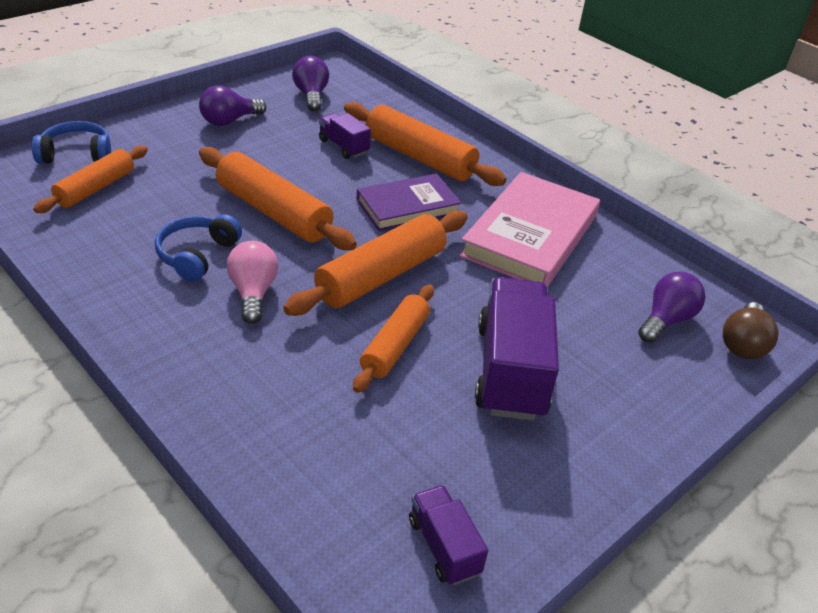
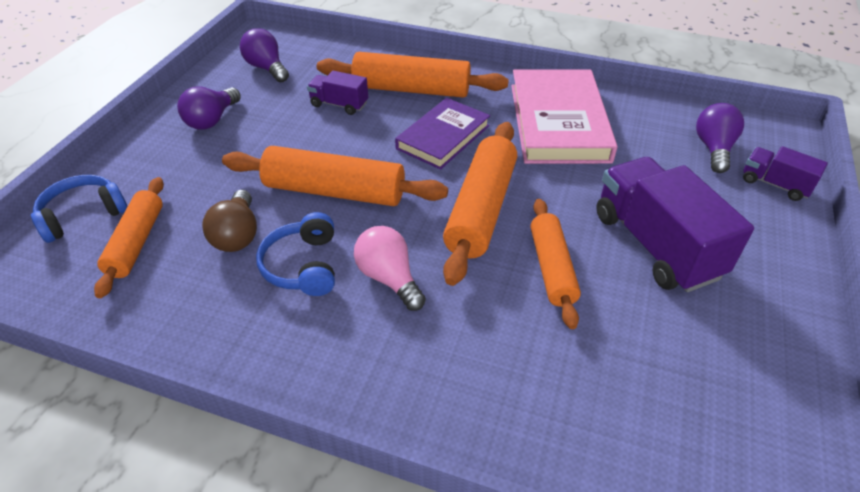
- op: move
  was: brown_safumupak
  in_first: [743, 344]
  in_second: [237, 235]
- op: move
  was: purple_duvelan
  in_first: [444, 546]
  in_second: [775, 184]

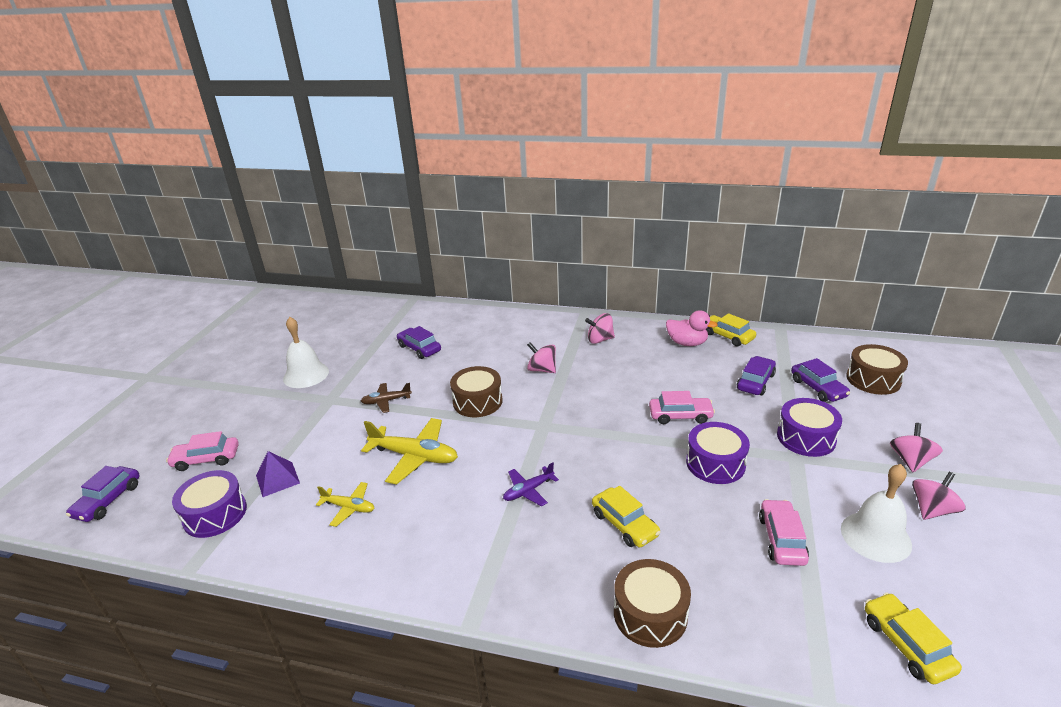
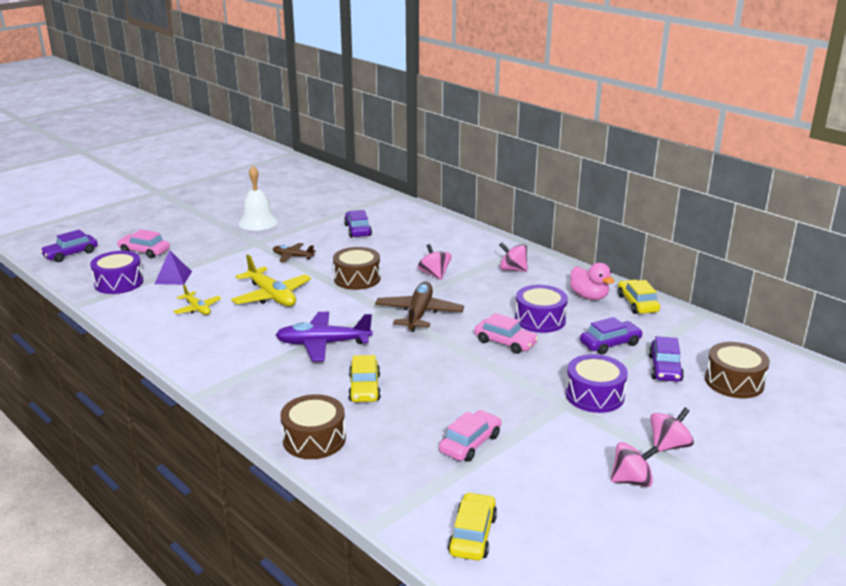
- op: move
  was: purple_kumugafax
  in_first: [715, 463]
  in_second: [540, 320]
- op: resize
  was: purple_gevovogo
  in_first: [528, 491]
  in_second: [323, 344]
  ratio: 1.77
- op: delete
  was: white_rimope
  in_first: [875, 536]
- op: insert
  now: brown_gevovogo
  in_second: [419, 314]

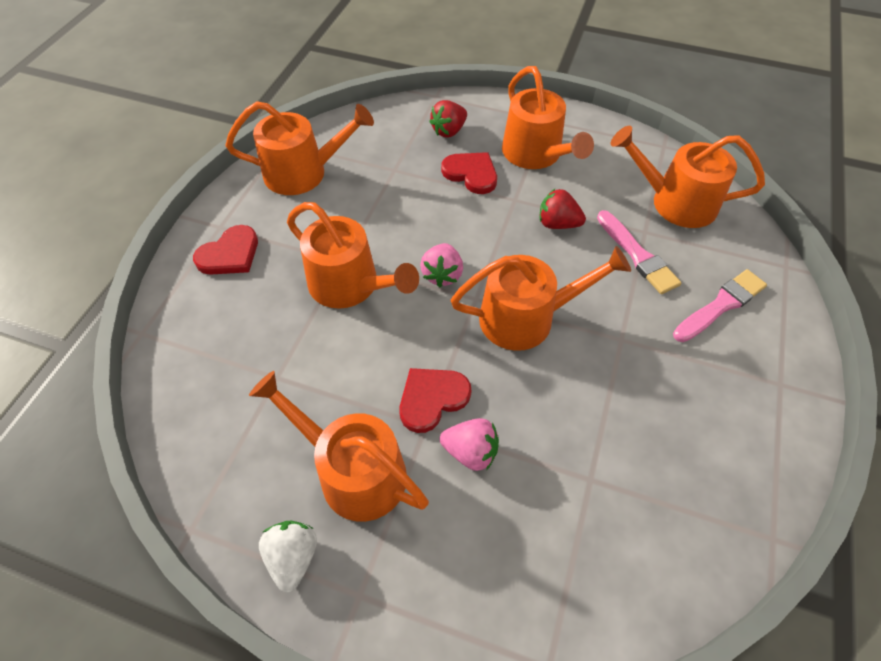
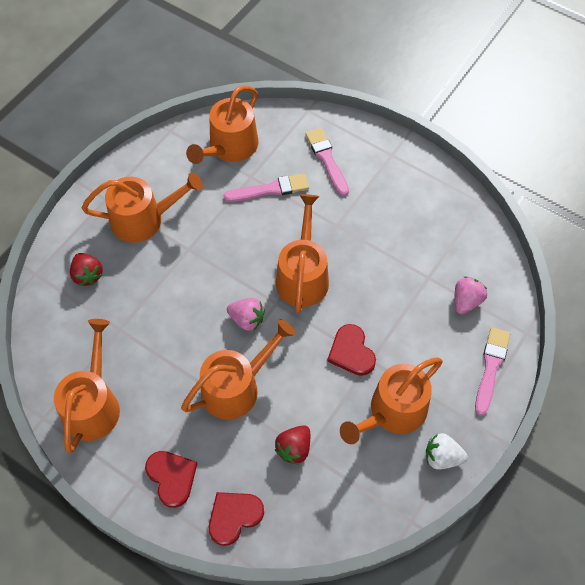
- op: move
  was: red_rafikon
  in_first: [471, 174]
  in_second: [234, 516]
- op: move
  was: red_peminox
  in_first: [557, 224]
  in_second: [294, 449]
- op: move
  was: pink_peminox
  in_first: [470, 451]
  in_second: [466, 301]
- op: insert
  now: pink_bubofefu
  in_second: [491, 367]

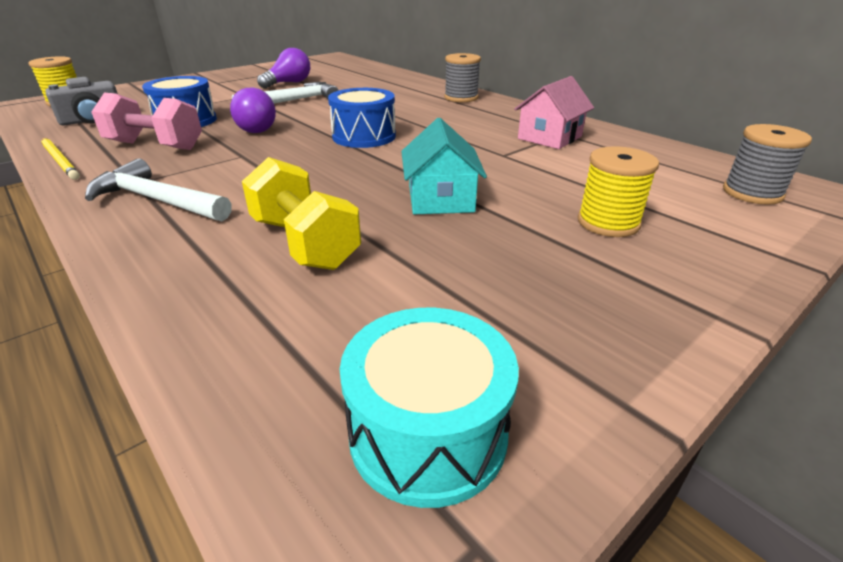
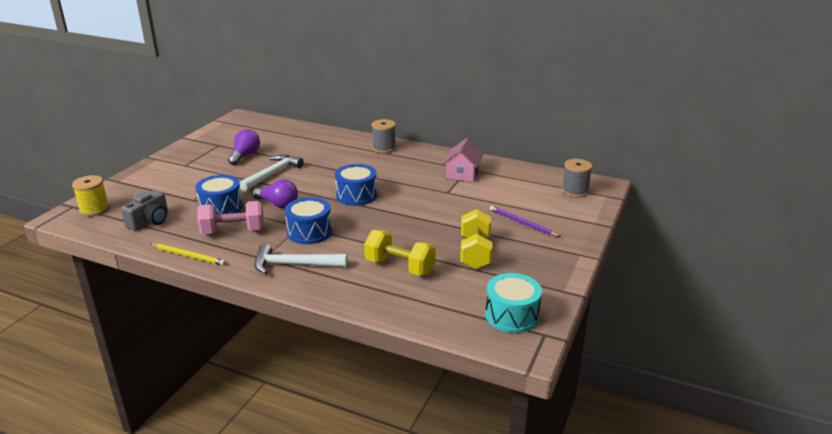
- op: delete
  was: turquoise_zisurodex
  in_first: [440, 199]
- op: replace
  was: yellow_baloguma
  now: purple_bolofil
  in_first: [608, 222]
  in_second: [522, 223]
- op: insert
  now: blue_kumugafax
  in_second: [309, 232]
- op: insert
  now: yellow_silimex
  in_second: [475, 253]

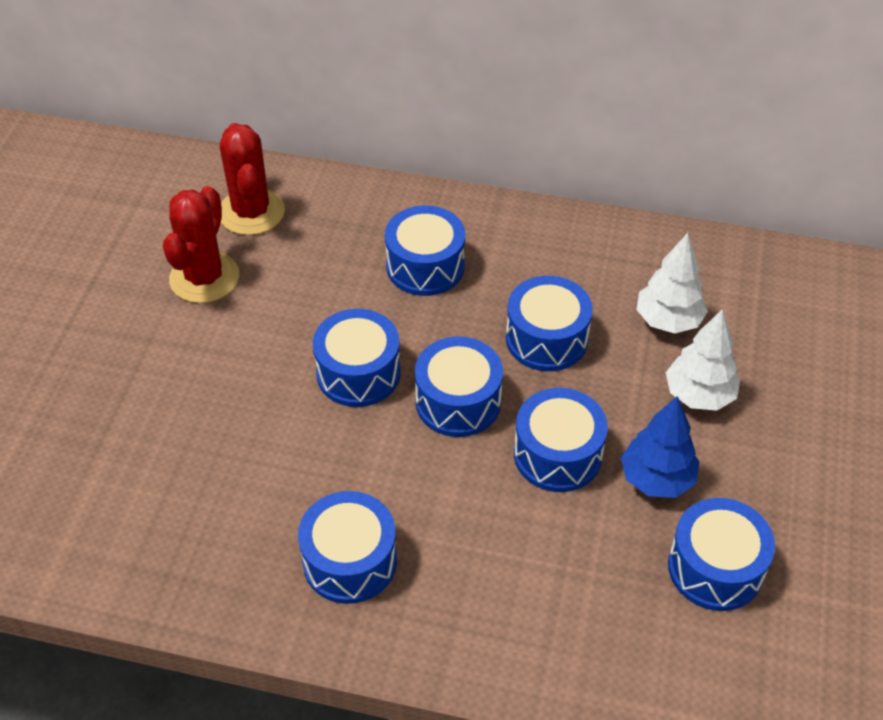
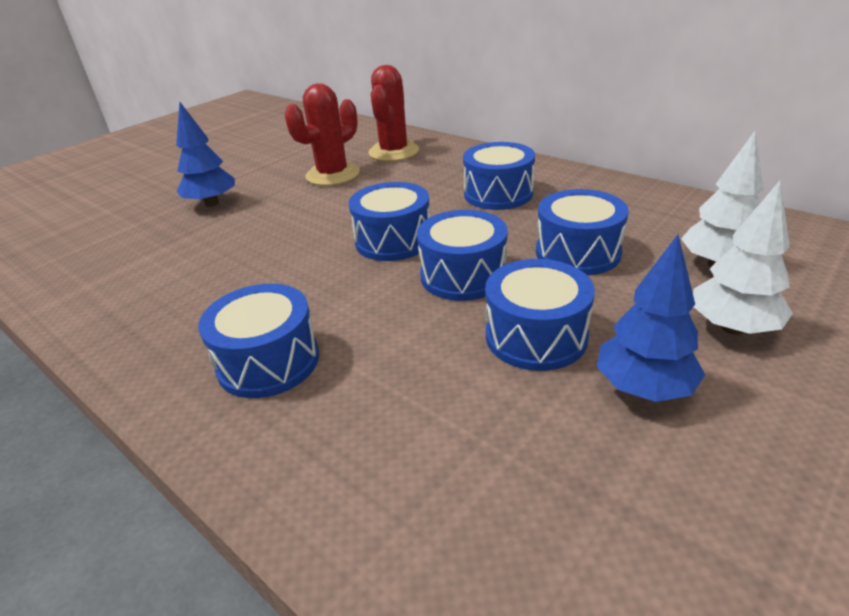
- op: delete
  was: blue_kumugafax
  in_first: [715, 568]
- op: insert
  now: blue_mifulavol
  in_second: [212, 203]

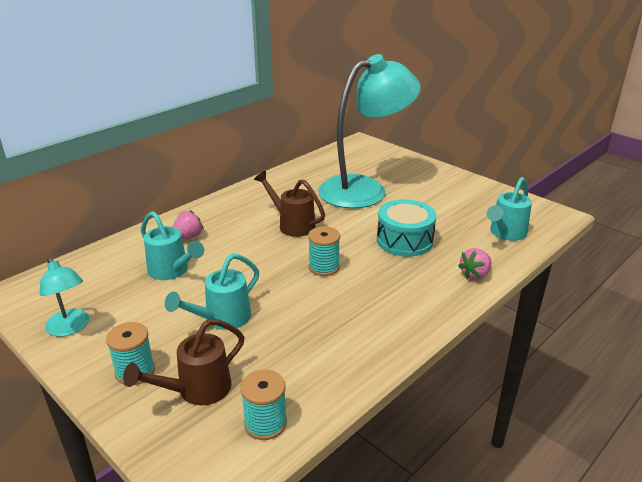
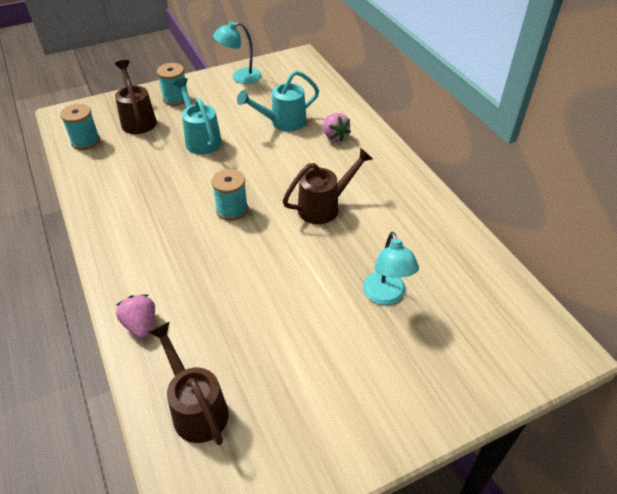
- op: resize
  was: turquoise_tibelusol
  in_first: [365, 189]
  in_second: [386, 296]
  ratio: 0.45
- op: recolor
  was: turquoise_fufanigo
  now: brown_fufanigo
  in_first: [505, 233]
  in_second: [196, 408]
- op: delete
  was: turquoise_kumugafax
  in_first: [404, 240]

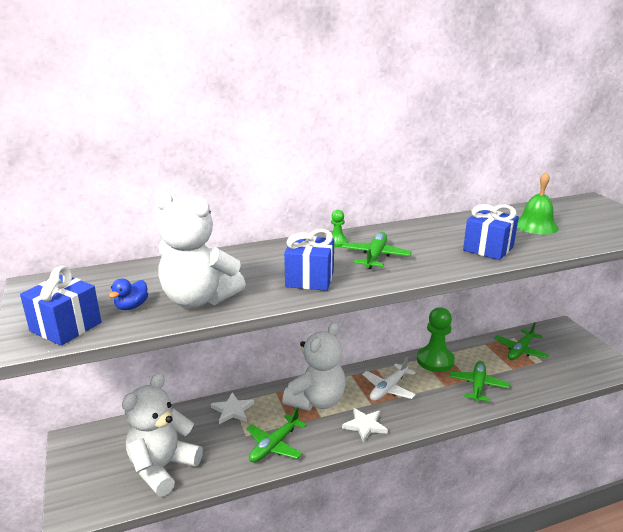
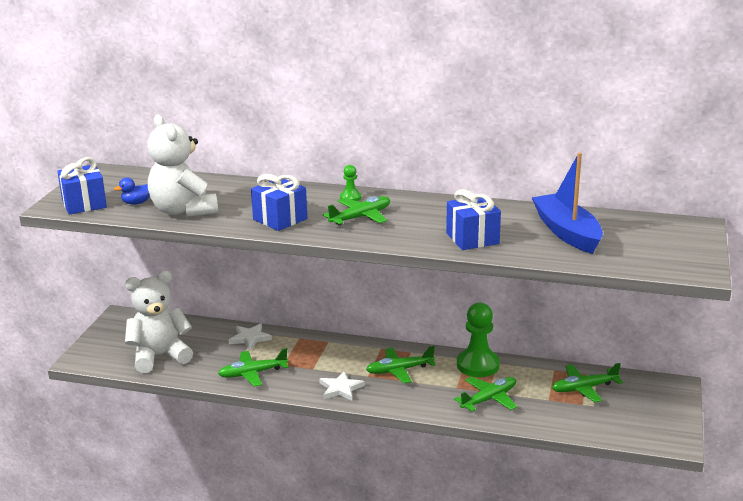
- op: replace
  was: green_rimope
  now: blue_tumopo
  in_first: [535, 225]
  in_second: [567, 232]
- op: delete
  was: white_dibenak
  in_first: [316, 401]
- op: recolor
  was: white_gevovogo
  now: green_gevovogo
  in_first: [388, 388]
  in_second: [399, 370]

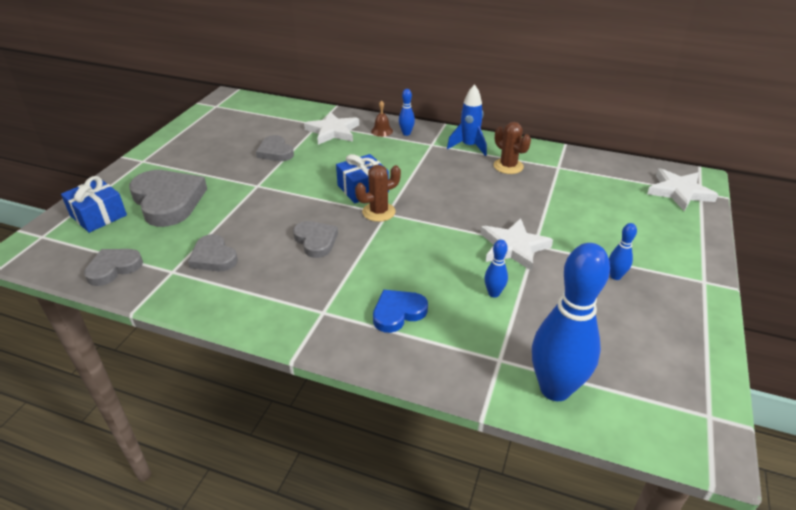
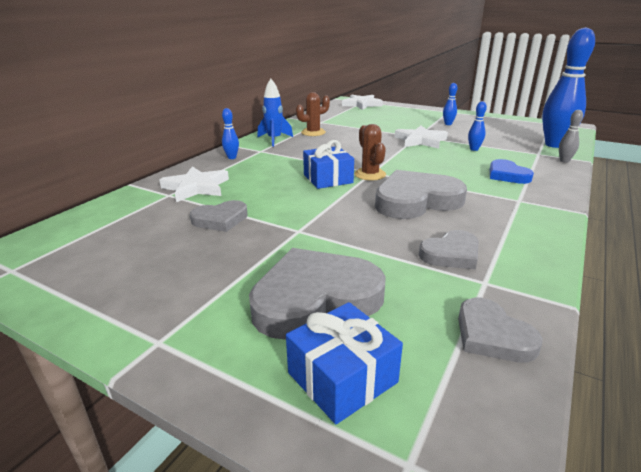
- op: delete
  was: brown_rimope
  in_first: [382, 131]
- op: resize
  was: grey_rafikon
  in_first: [316, 241]
  in_second: [416, 200]
  ratio: 1.79
- op: insert
  now: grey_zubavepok
  in_second: [564, 161]

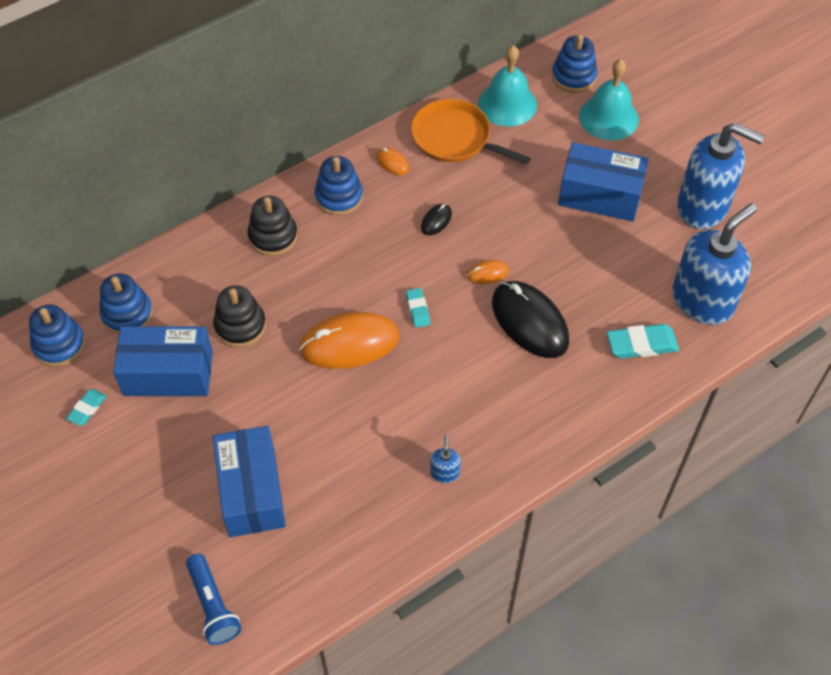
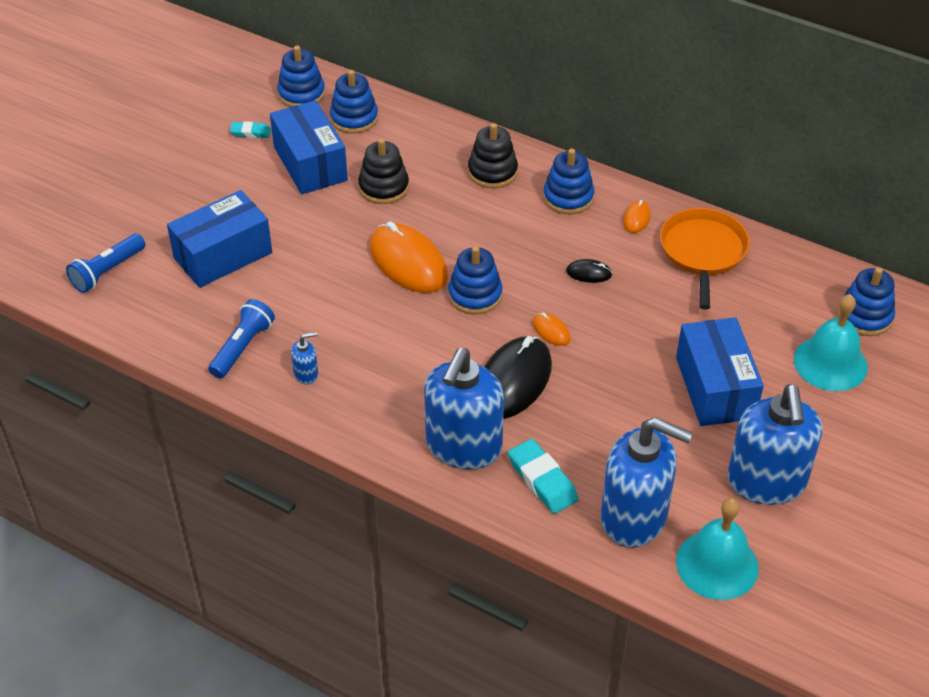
- op: move
  was: turquoise_rimope
  in_first: [507, 104]
  in_second: [717, 564]
- op: replace
  was: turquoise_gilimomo
  now: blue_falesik
  in_first: [417, 309]
  in_second: [475, 295]
- op: insert
  now: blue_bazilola
  in_second: [242, 347]
- op: insert
  now: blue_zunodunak
  in_second: [463, 446]

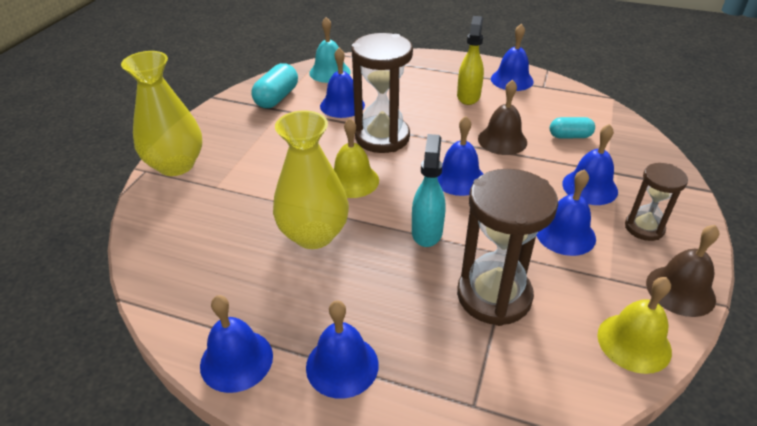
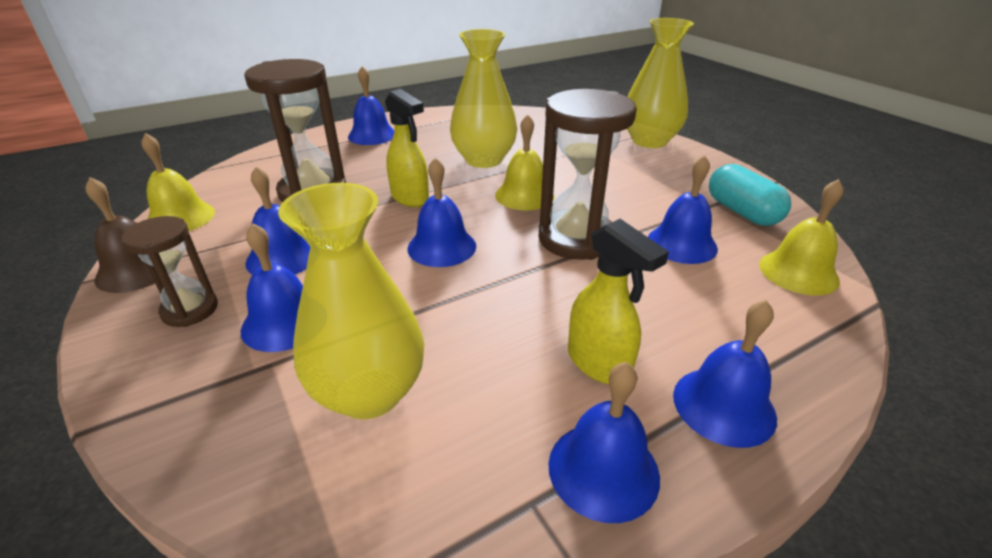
- op: recolor
  was: turquoise_rimope
  now: yellow_rimope
  in_first: [329, 72]
  in_second: [798, 272]
- op: delete
  was: brown_rimope
  in_first: [502, 140]
- op: replace
  was: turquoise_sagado
  now: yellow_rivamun
  in_first: [570, 136]
  in_second: [369, 392]
- op: recolor
  was: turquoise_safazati
  now: yellow_safazati
  in_first: [427, 231]
  in_second: [410, 198]
- op: move
  was: blue_rimope
  in_first: [236, 360]
  in_second: [724, 405]

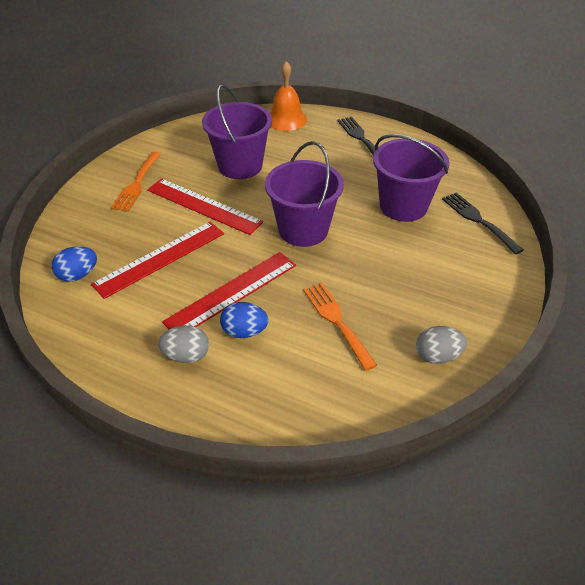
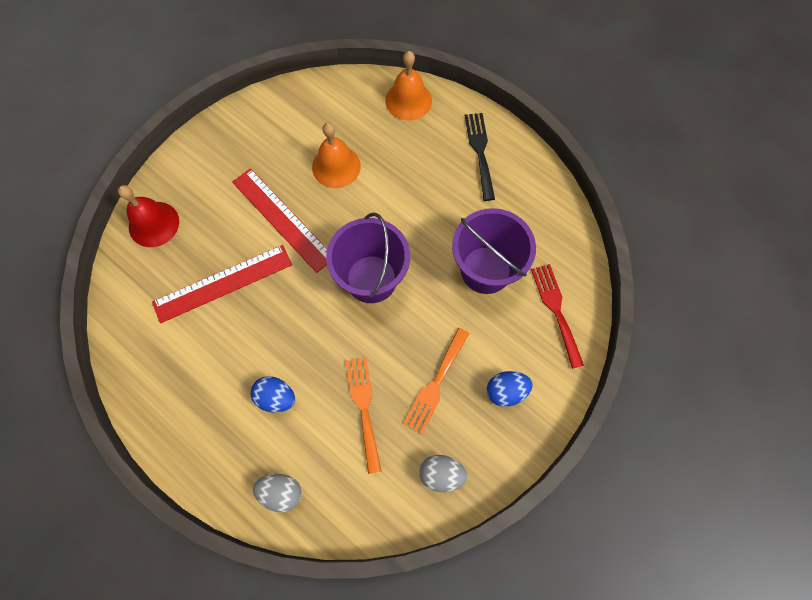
- op: replace
  was: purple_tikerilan
  now: orange_rimope
  in_first: [240, 166]
  in_second: [336, 166]
- op: move
  was: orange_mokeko
  in_first: [137, 184]
  in_second: [435, 384]
- op: recolor
  was: black_mokeko
  now: red_mokeko
  in_first: [478, 220]
  in_second: [556, 310]
- op: move
  was: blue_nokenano
  in_first: [78, 275]
  in_second: [506, 391]
- op: delete
  was: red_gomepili
  in_first: [232, 293]
- op: move
  was: grey_nokenano
  in_first: [186, 355]
  in_second: [281, 492]
- op: insert
  now: red_rimope
  in_second: [154, 224]

